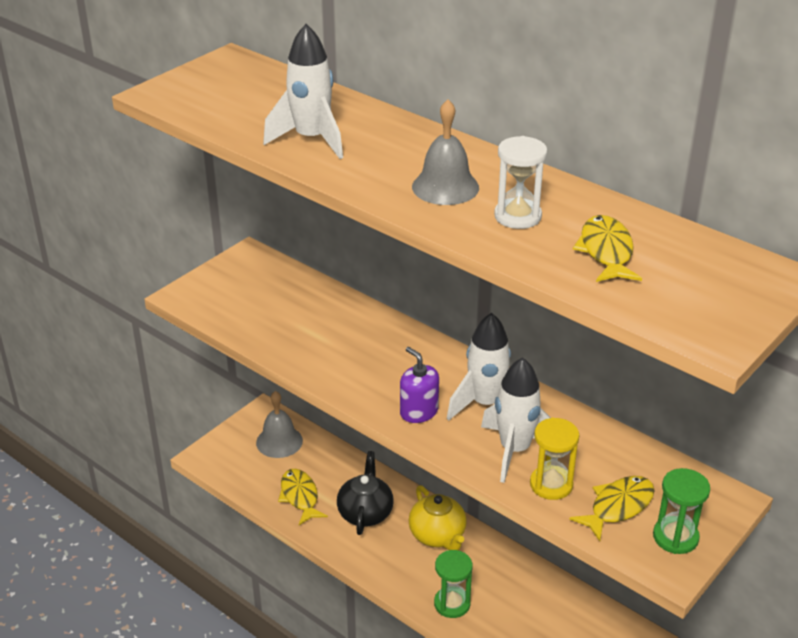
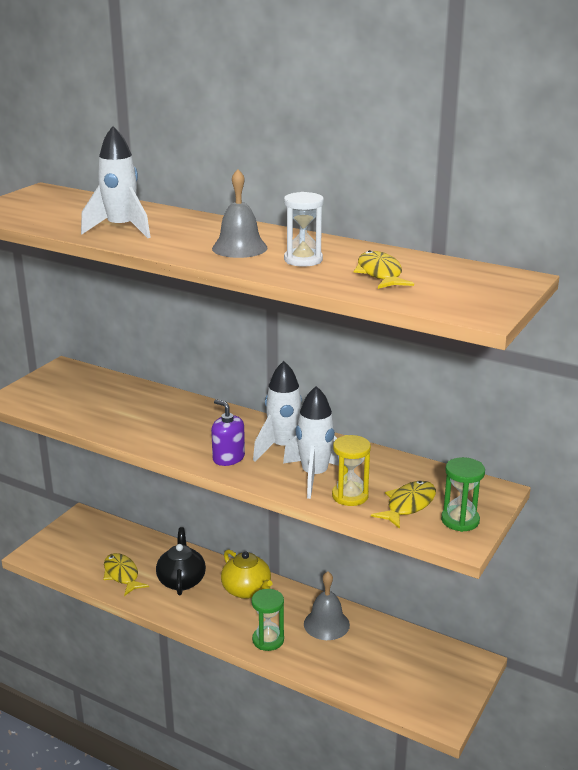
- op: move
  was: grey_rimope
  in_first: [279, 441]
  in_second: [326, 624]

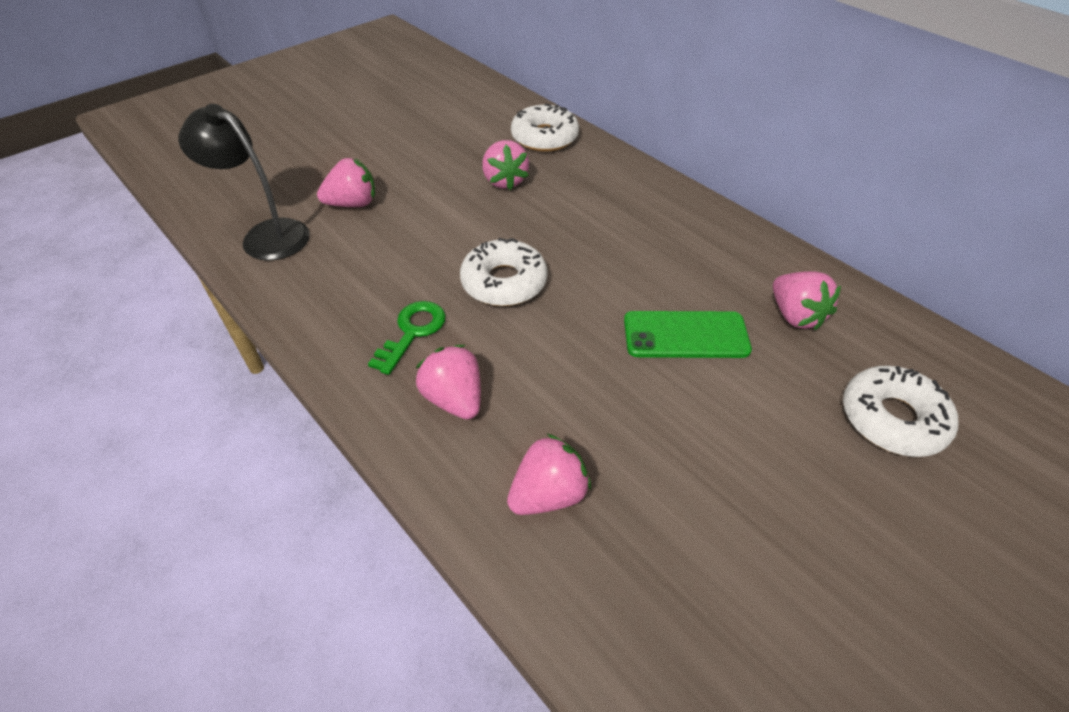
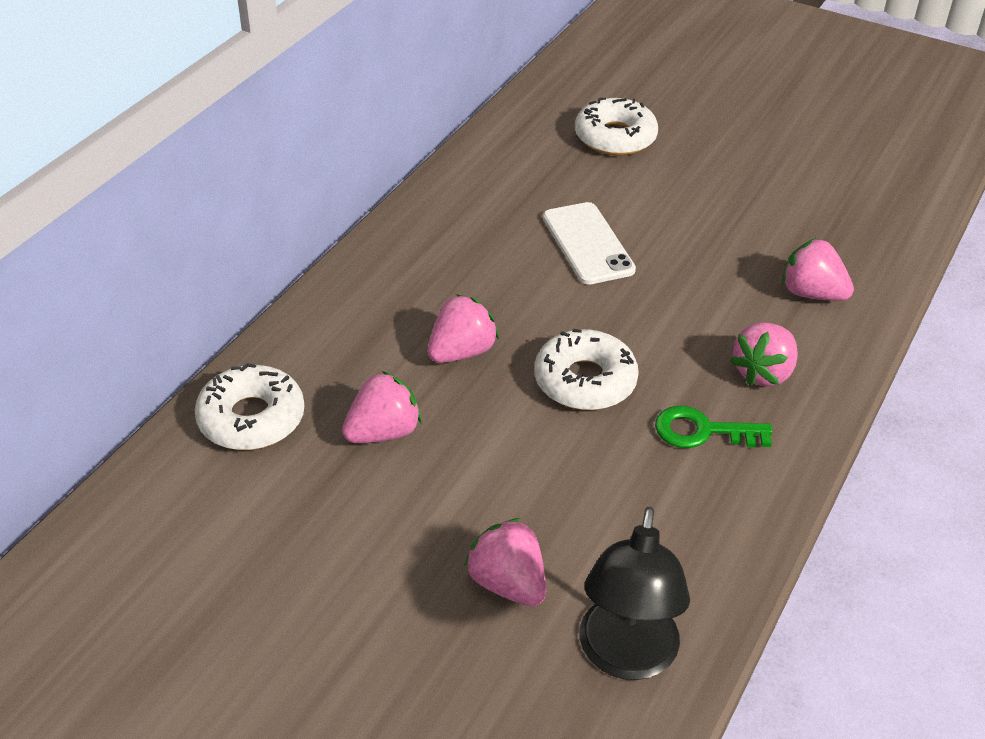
- op: move
  was: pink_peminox
  in_first: [795, 316]
  in_second: [461, 352]
- op: recolor
  was: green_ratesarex
  now: white_ratesarex
  in_first: [685, 335]
  in_second: [588, 243]

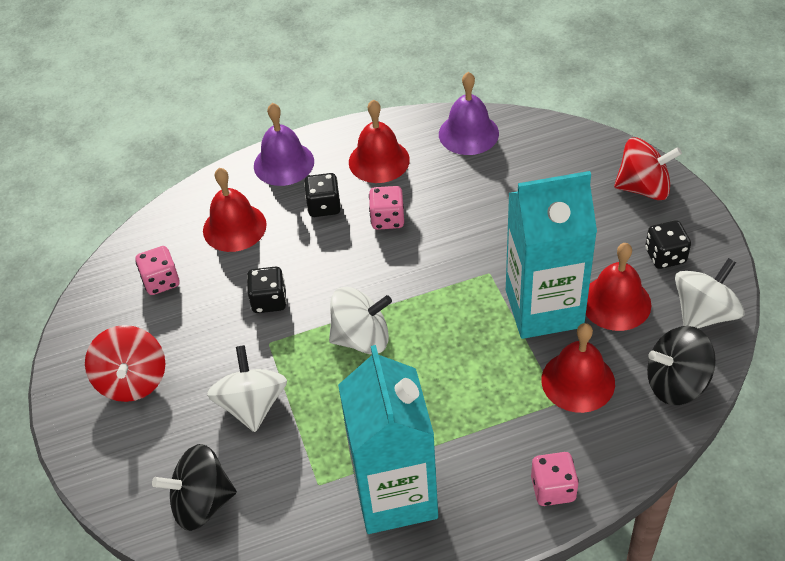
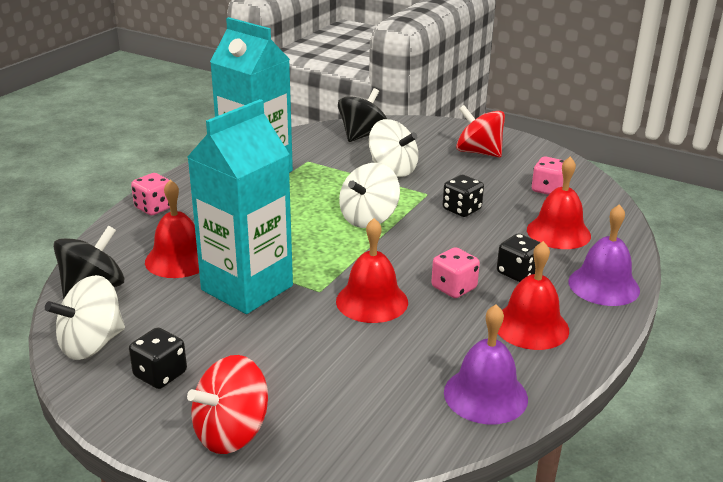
- op: move
  was: red_rimope
  in_first: [616, 302]
  in_second: [372, 301]
- op: rotate
  was: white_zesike
  in_first: [704, 313]
  in_second: [91, 344]
  clockwise: 45

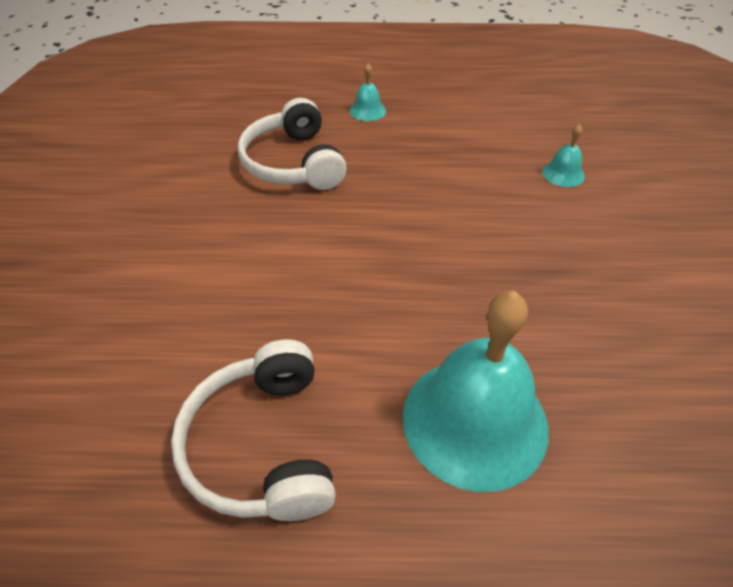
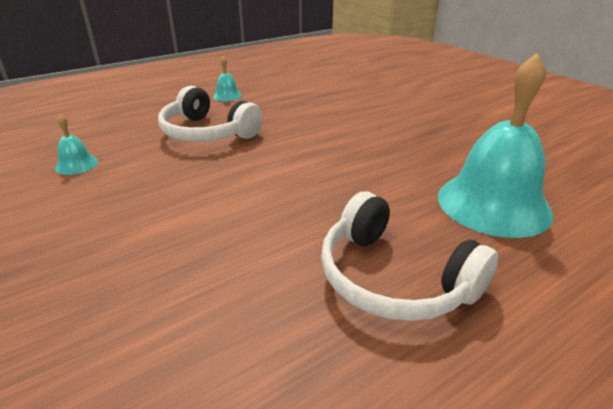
- op: move
  was: turquoise_rimope
  in_first: [563, 173]
  in_second: [76, 164]

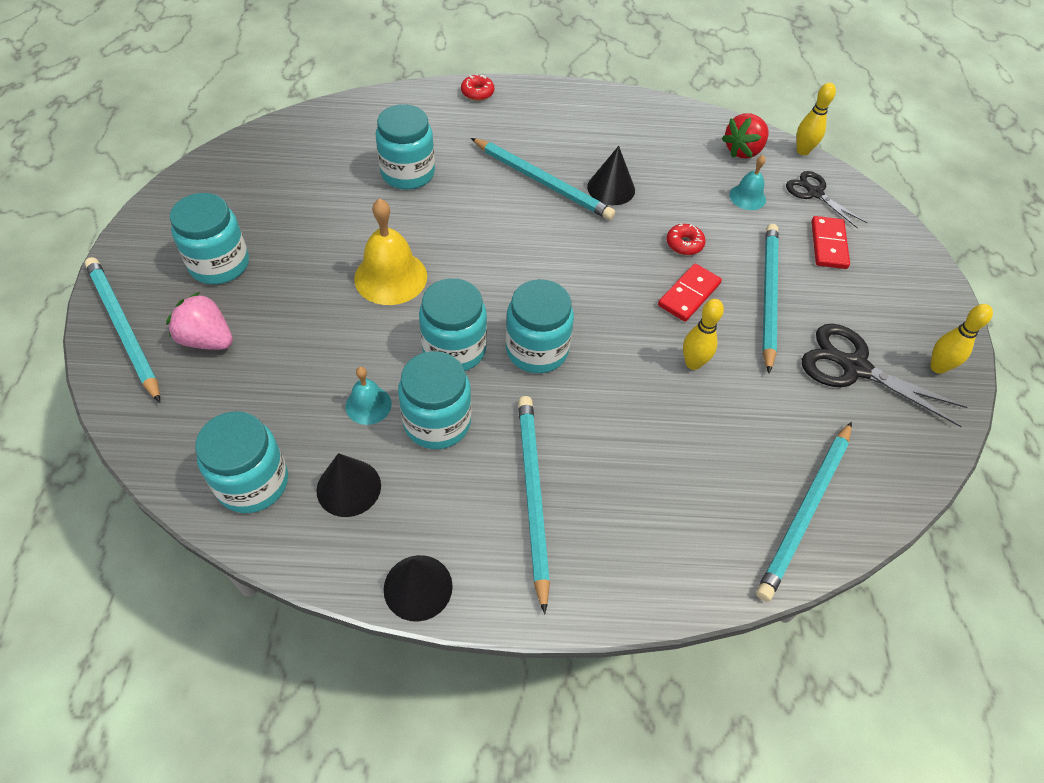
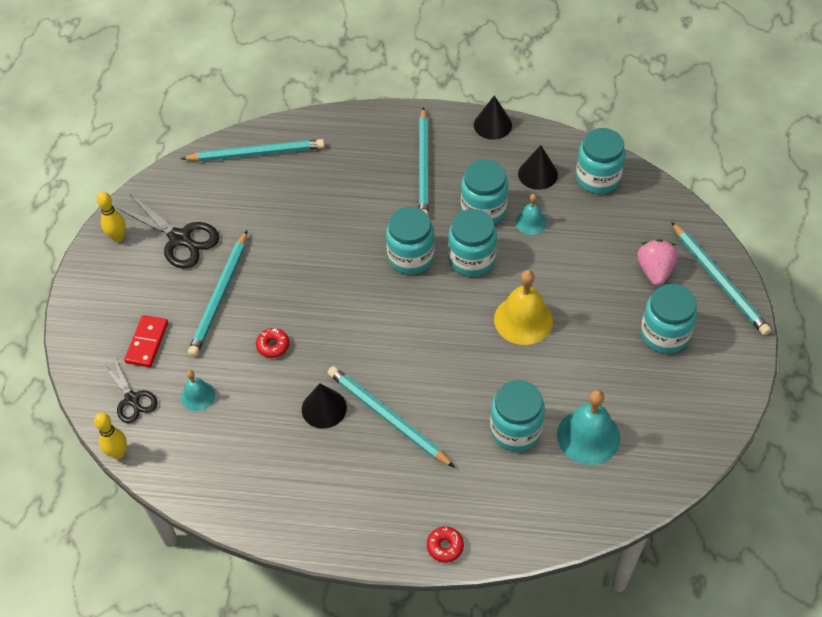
- op: delete
  was: red_peminox
  in_first: [743, 150]
- op: delete
  was: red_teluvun
  in_first: [689, 295]
- op: rotate
  was: pink_peminox
  in_first: [207, 340]
  in_second: [654, 271]
  clockwise: -120
- op: delete
  was: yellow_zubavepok
  in_first: [693, 363]
- op: rotate
  was: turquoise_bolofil
  in_first: [805, 511]
  in_second: [256, 153]
  clockwise: 45
- op: insert
  now: turquoise_rimope
  in_second: [588, 436]

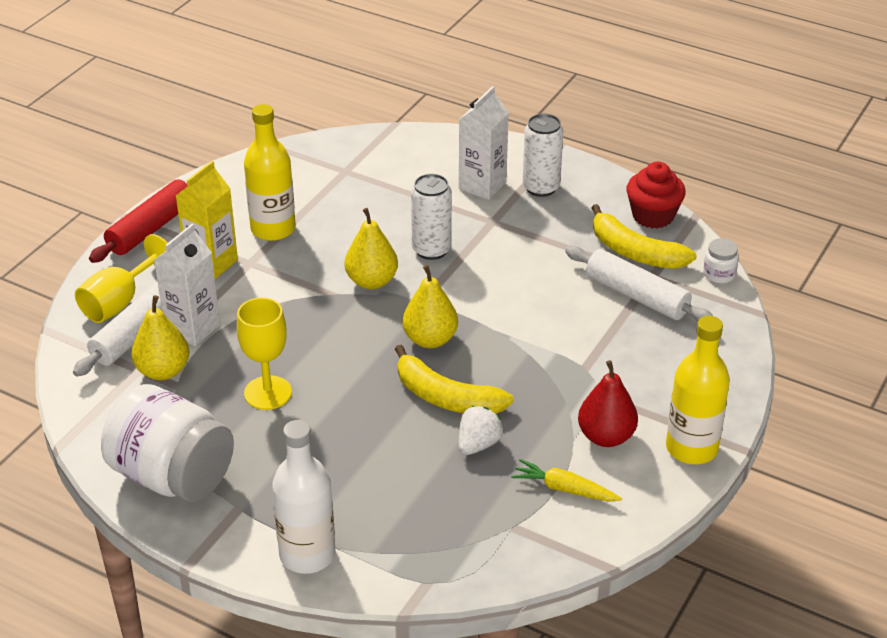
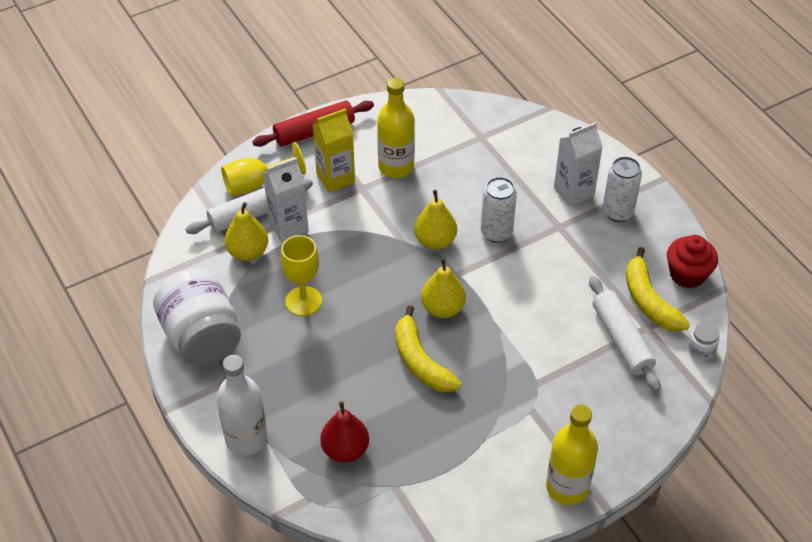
- op: move
  was: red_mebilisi
  in_first: [606, 436]
  in_second: [345, 450]
- op: delete
  was: white_peminox
  in_first: [478, 444]
- op: delete
  was: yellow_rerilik
  in_first: [564, 489]

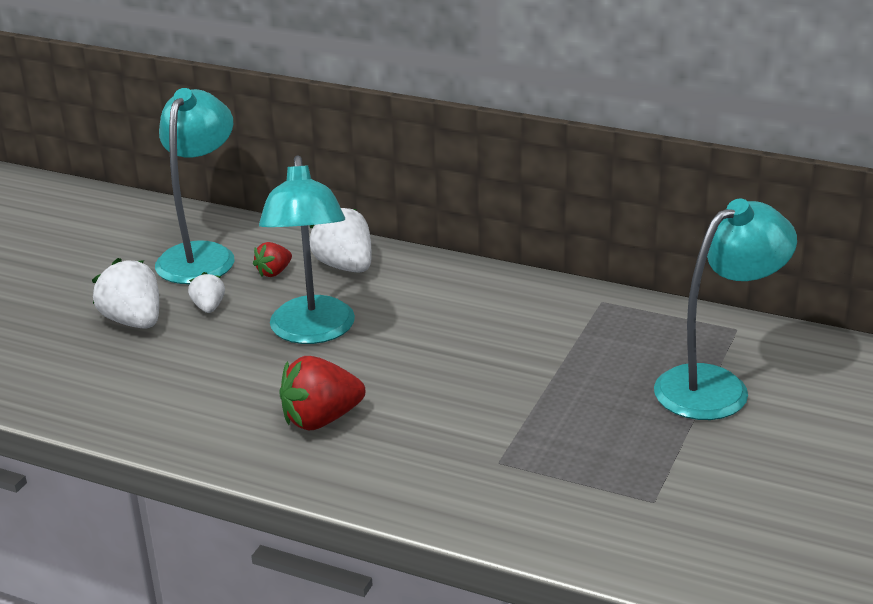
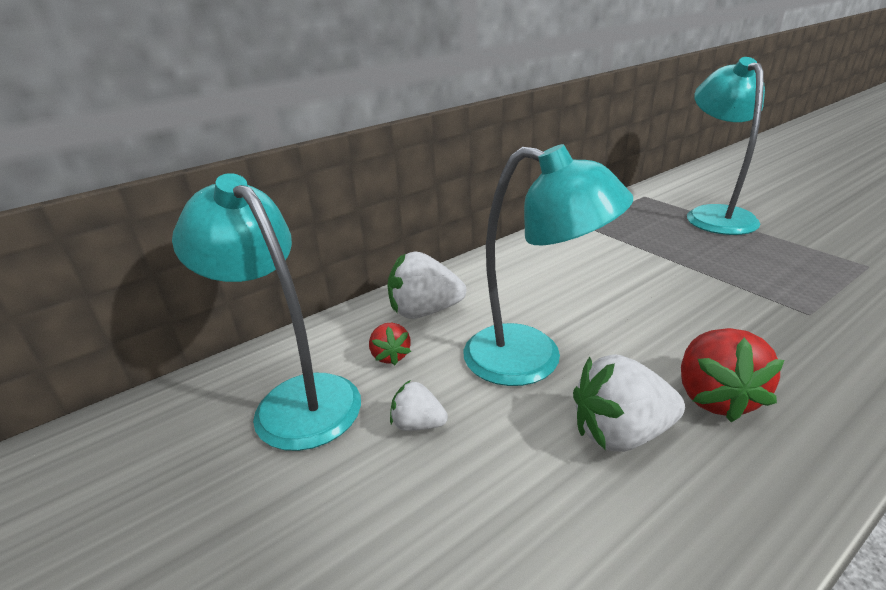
- op: move
  was: white_peminox
  in_first: [133, 321]
  in_second: [620, 433]

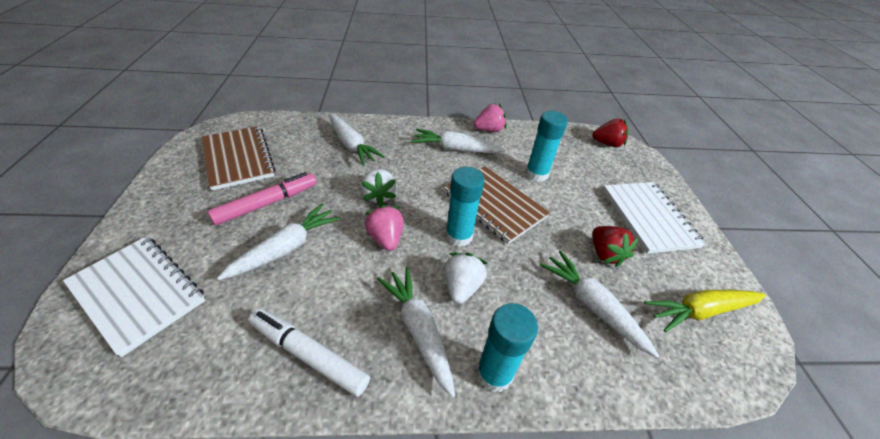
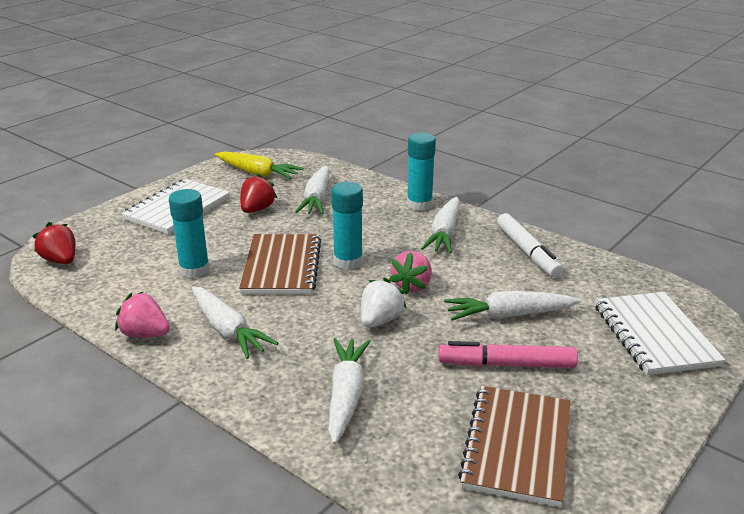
- op: delete
  was: white_peminox
  in_first: [461, 287]

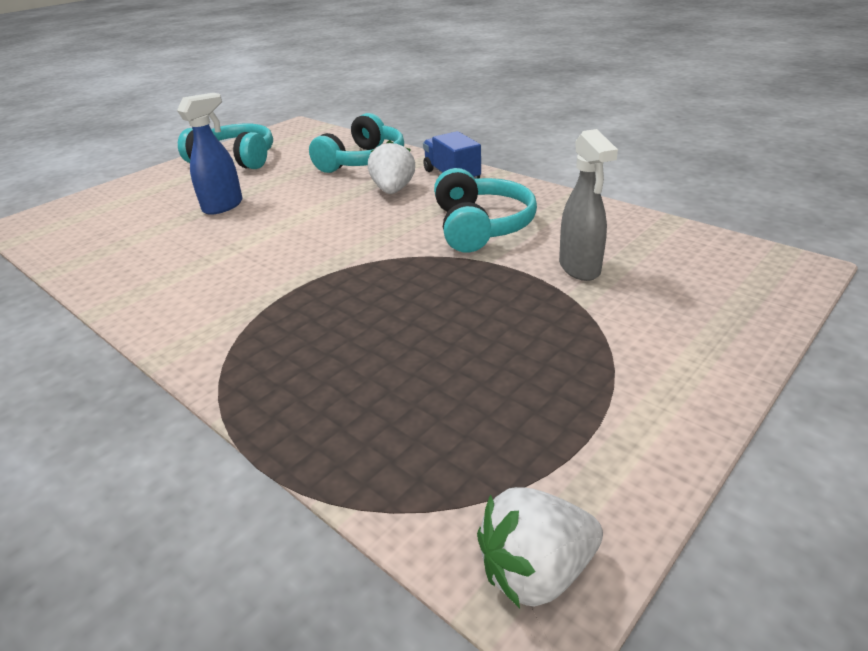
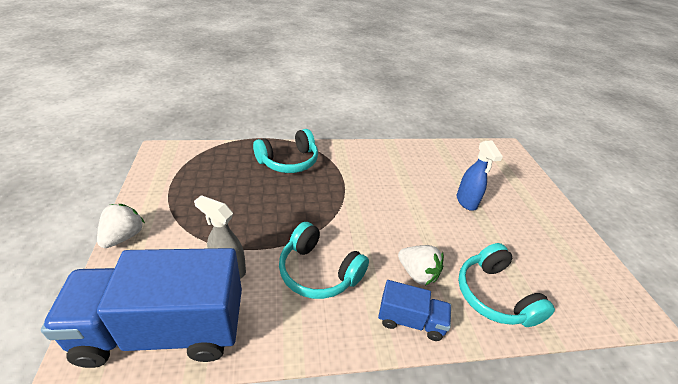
- op: move
  was: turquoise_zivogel
  in_first: [235, 159]
  in_second: [289, 161]
- op: move
  was: white_peminox
  in_first: [536, 571]
  in_second: [124, 236]
- op: insert
  now: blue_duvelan
  in_second: [163, 330]

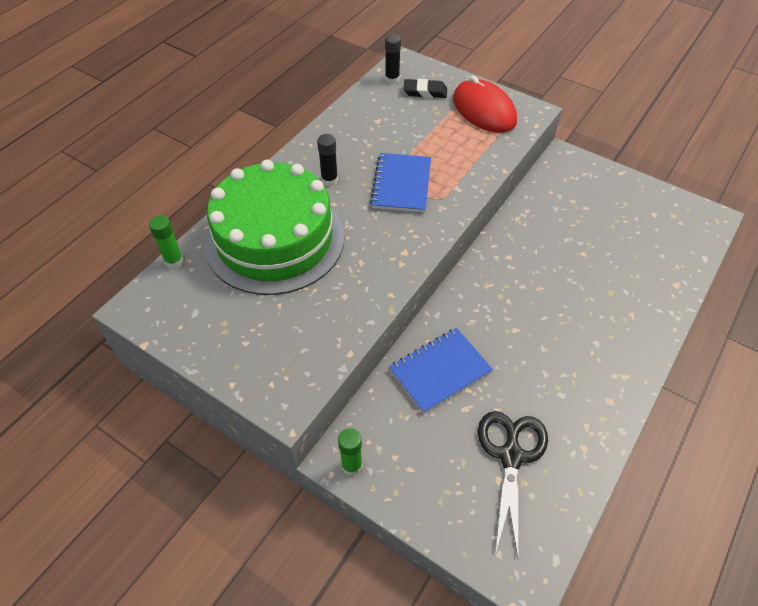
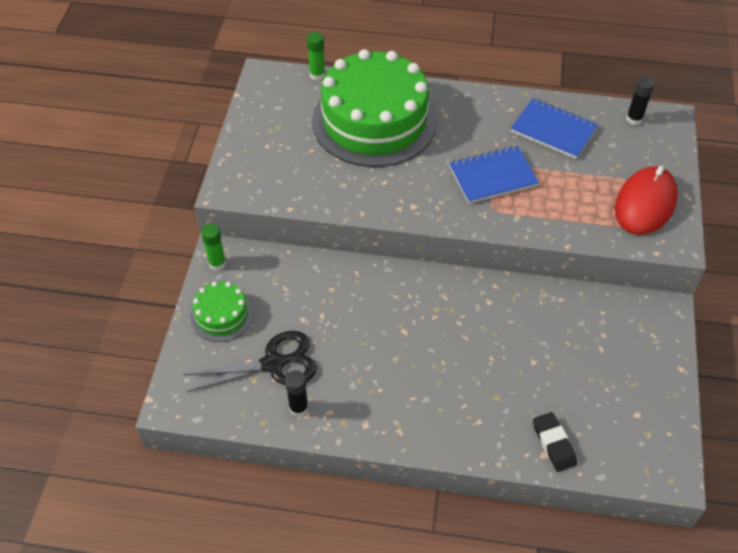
- op: move
  was: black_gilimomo
  in_first: [425, 92]
  in_second: [554, 444]
- op: move
  was: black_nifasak
  in_first: [329, 180]
  in_second: [298, 408]
- op: move
  was: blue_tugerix
  in_first: [440, 371]
  in_second: [553, 130]
- op: insert
  now: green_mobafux
  in_second: [221, 315]

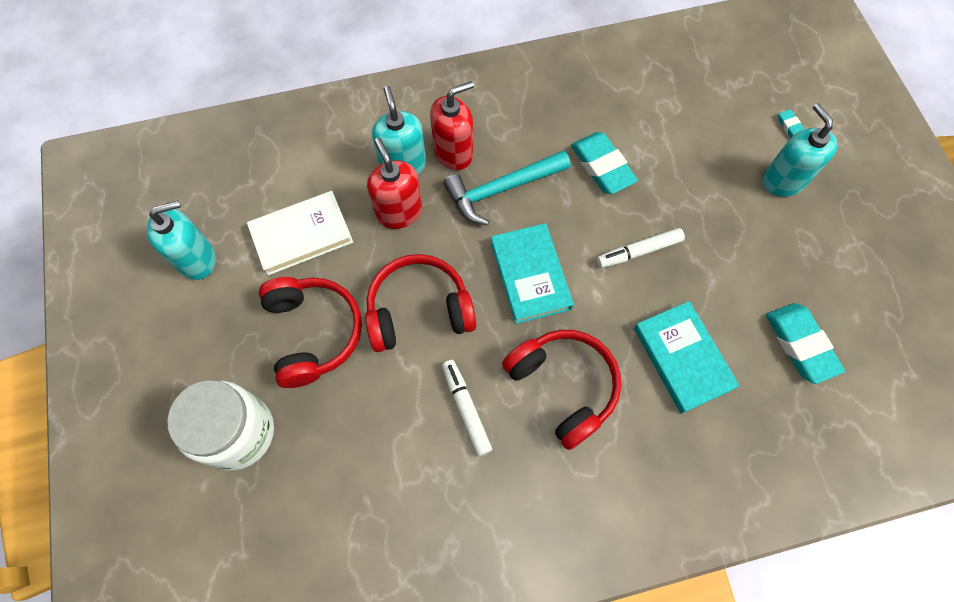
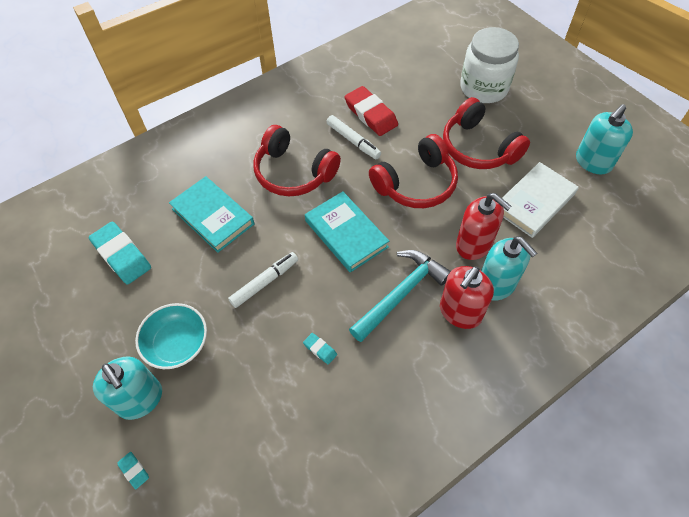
- op: resize
  was: turquoise_gilimomo
  in_first: [602, 166]
  in_second: [320, 349]
  ratio: 0.46
- op: insert
  now: red_gilimomo
  in_second: [370, 114]
- op: insert
  now: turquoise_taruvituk
  in_second: [177, 343]

